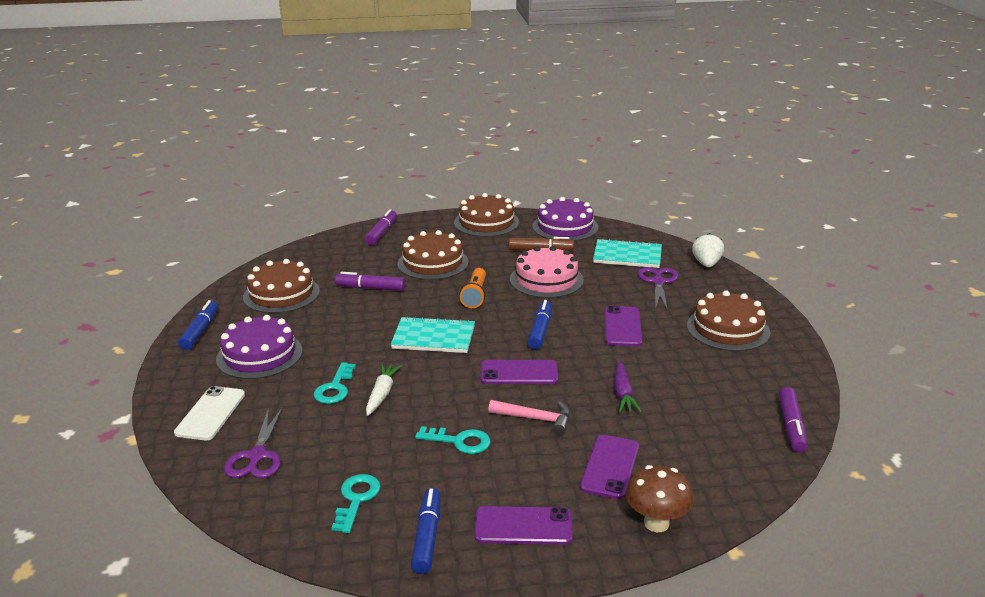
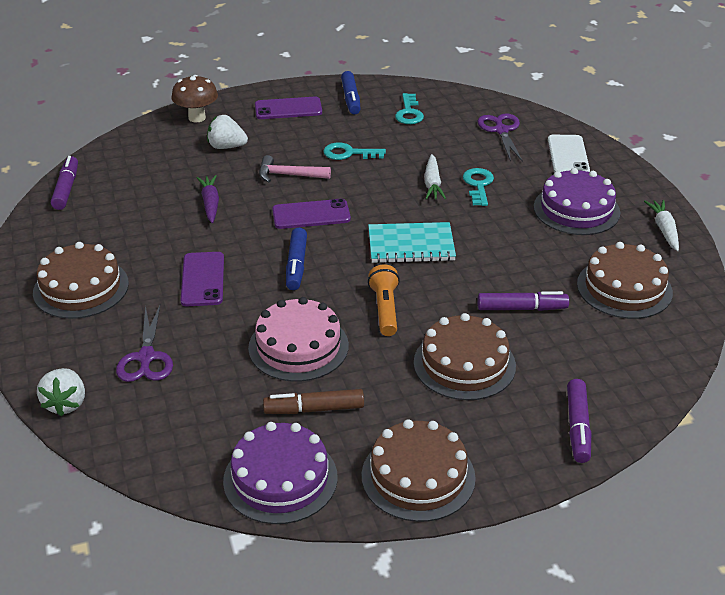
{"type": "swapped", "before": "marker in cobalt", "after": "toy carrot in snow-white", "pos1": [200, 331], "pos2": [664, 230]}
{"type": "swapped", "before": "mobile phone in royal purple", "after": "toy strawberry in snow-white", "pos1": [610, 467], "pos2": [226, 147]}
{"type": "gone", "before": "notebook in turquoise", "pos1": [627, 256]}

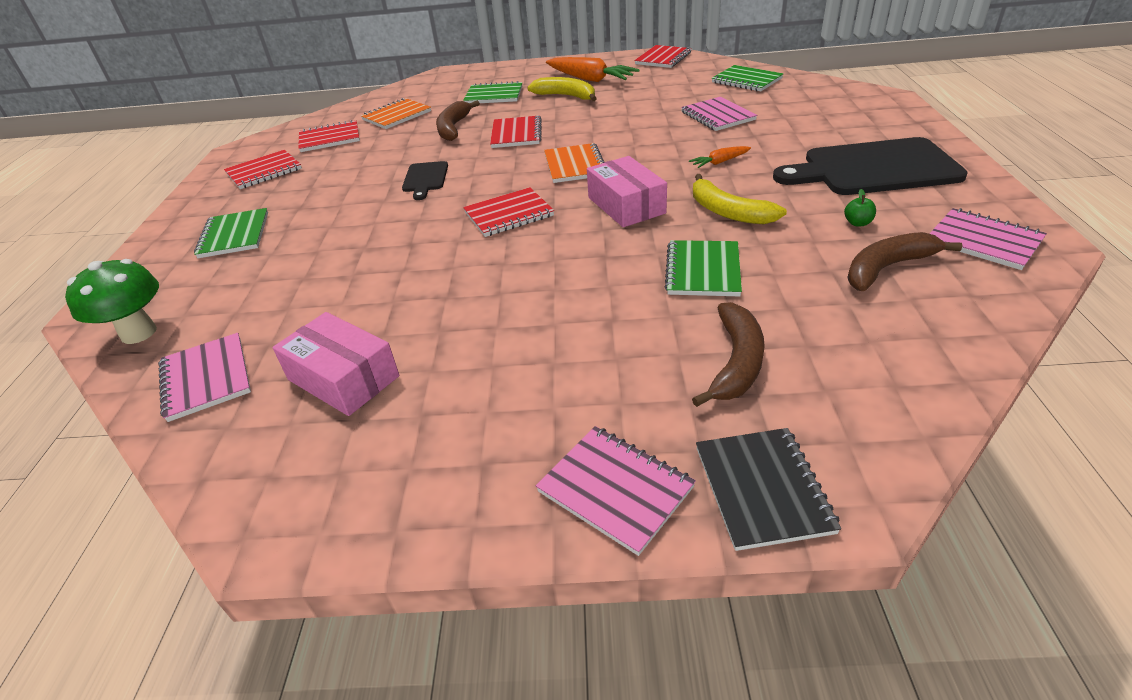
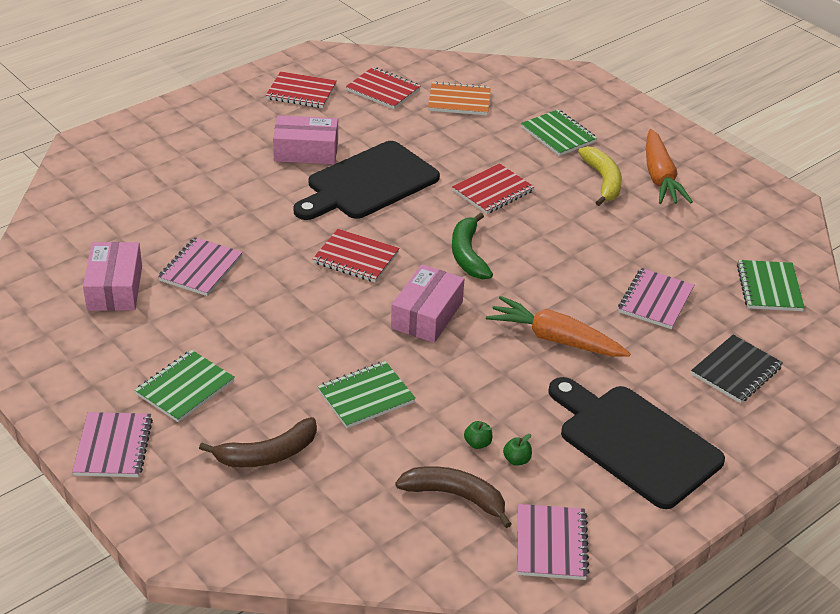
{"type": "gone", "before": "toadstool in green", "pos1": [139, 333]}
{"type": "shifted", "before": "notebook in rosy", "pos1": [206, 378], "pos2": [201, 269]}
{"type": "shifted", "before": "notebook in green", "pos1": [234, 235], "pos2": [185, 388]}
{"type": "scaled", "before": "cutting board in jet-black", "pos1": [425, 179], "pos2": [368, 183], "scale": 2.08}
{"type": "gone", "before": "banana in brown", "pos1": [453, 128]}
{"type": "swapped", "before": "notebook in orange-coloured", "after": "banana in green", "pos1": [574, 165], "pos2": [468, 254]}
{"type": "gone", "before": "notebook in red", "pos1": [663, 58]}
{"type": "scaled", "before": "toy carrot in orange-coloured", "pos1": [720, 162], "pos2": [555, 339], "scale": 2.04}
{"type": "gone", "before": "banana in bright yellow", "pos1": [728, 212]}
{"type": "shifted", "before": "notebook in jet-black", "pos1": [762, 489], "pos2": [736, 371]}
{"type": "new", "after": "parcel in rosy", "pos2": [306, 151]}
{"type": "new", "after": "apple in green", "pos2": [477, 443]}

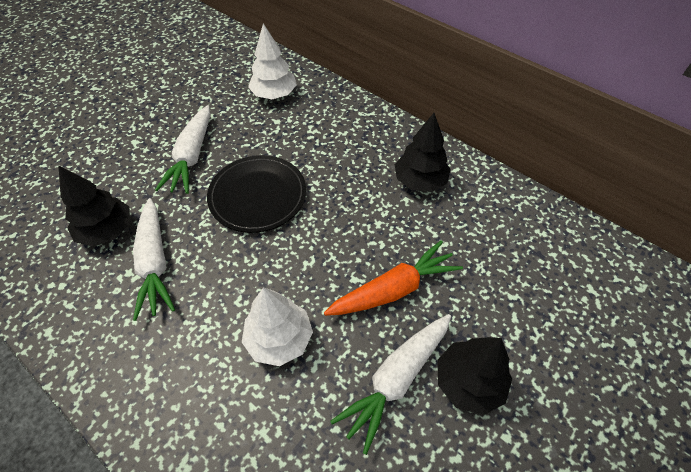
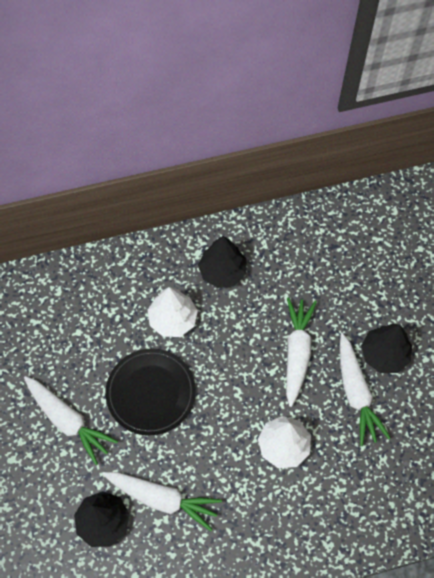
{"type": "shifted", "before": "fir tree in snow-white", "pos1": [274, 95], "pos2": [173, 319]}
{"type": "repainted", "before": "toy carrot in orange-coloured", "after": "toy carrot in snow-white", "pos1": [394, 289], "pos2": [297, 352]}

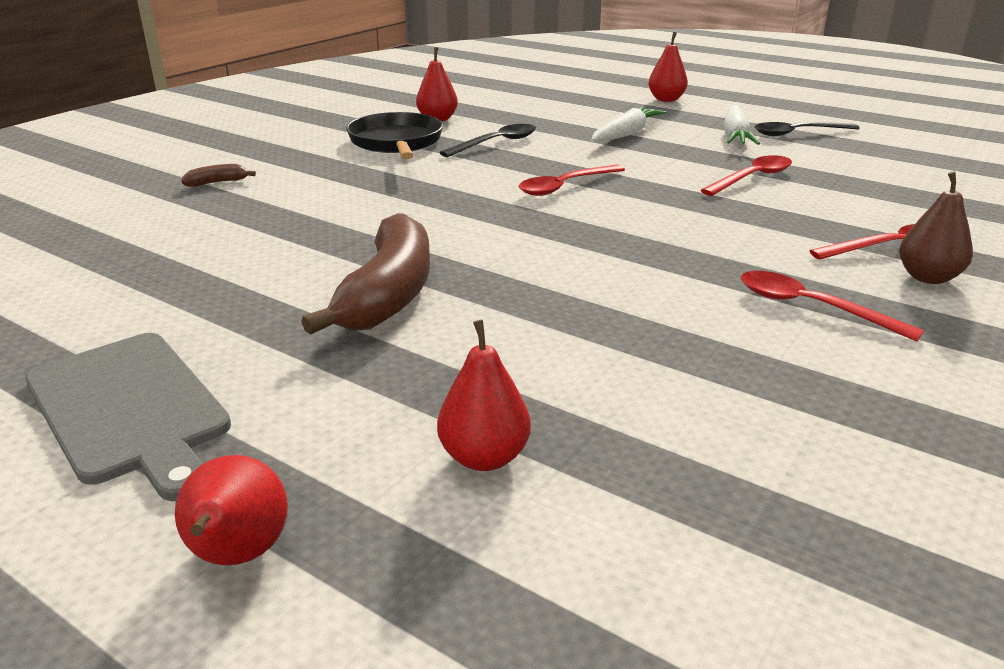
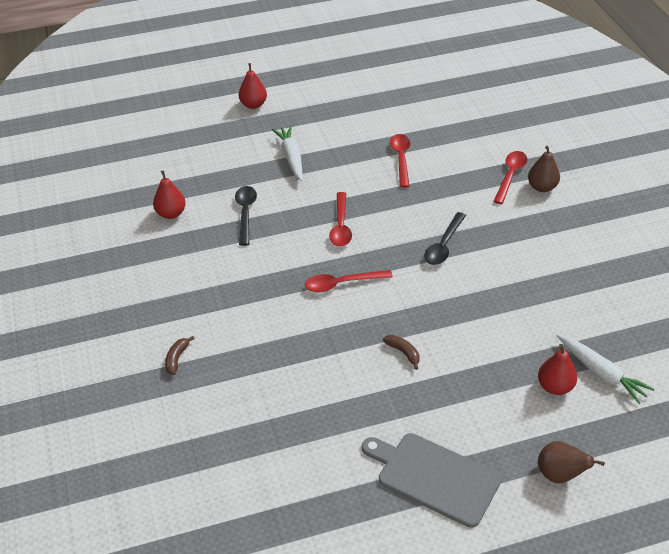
{"type": "rotated", "before": "cutting board in grey", "pos1": [129, 409], "pos2": [434, 477], "turn": -150}
{"type": "repainted", "before": "pear fruit in red", "after": "pear fruit in brown", "pos1": [238, 555], "pos2": [560, 475]}
{"type": "scaled", "before": "banana in brown", "pos1": [388, 294], "pos2": [403, 353], "scale": 0.41}
{"type": "gone", "before": "pan in jet-black", "pos1": [396, 143]}
{"type": "shifted", "before": "toy carrot in snow-white", "pos1": [735, 135], "pos2": [601, 373]}
{"type": "shifted", "before": "spoon in red", "pos1": [811, 307], "pos2": [342, 284]}
{"type": "shifted", "before": "spoon in jet-black", "pos1": [798, 133], "pos2": [443, 245]}

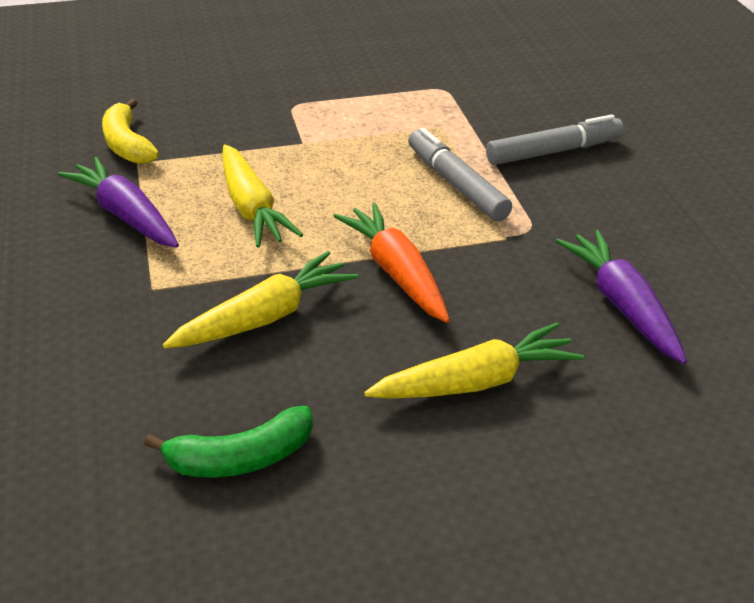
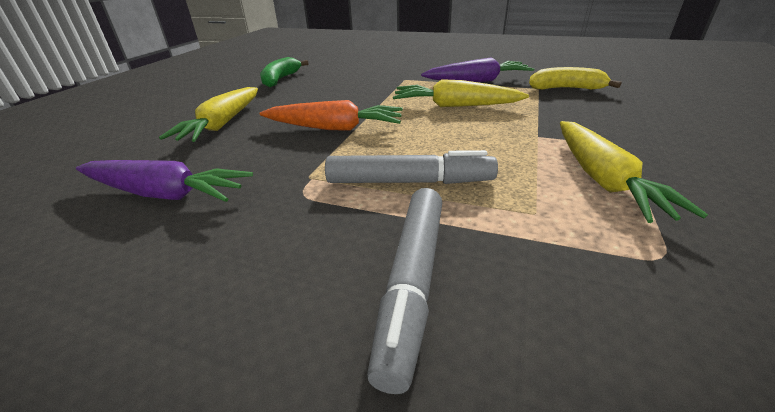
{"type": "shifted", "before": "toy carrot in bright yellow", "pos1": [266, 317], "pos2": [603, 179]}

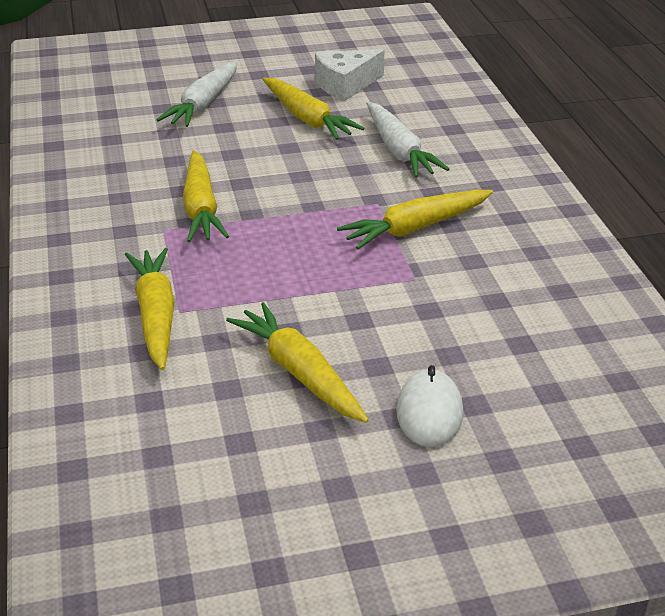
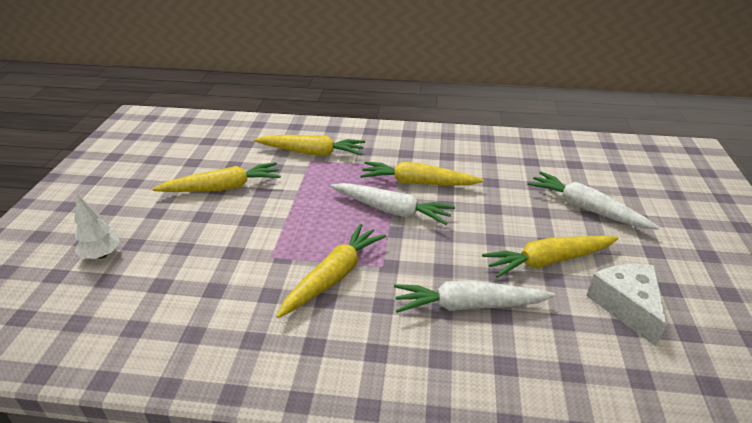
{"type": "rotated", "before": "toy carrot in bright yellow", "pos1": [415, 228], "pos2": [334, 276], "turn": 45}
{"type": "gone", "before": "mouse in snow-white", "pos1": [429, 412]}
{"type": "new", "after": "fir tree in snow-white", "pos2": [102, 255]}
{"type": "new", "after": "toy carrot in snow-white", "pos2": [392, 210]}

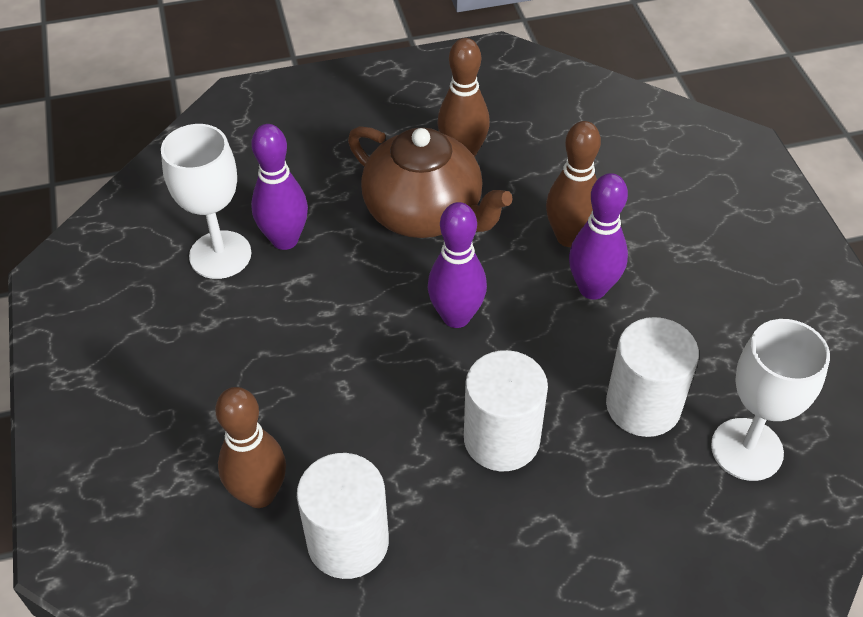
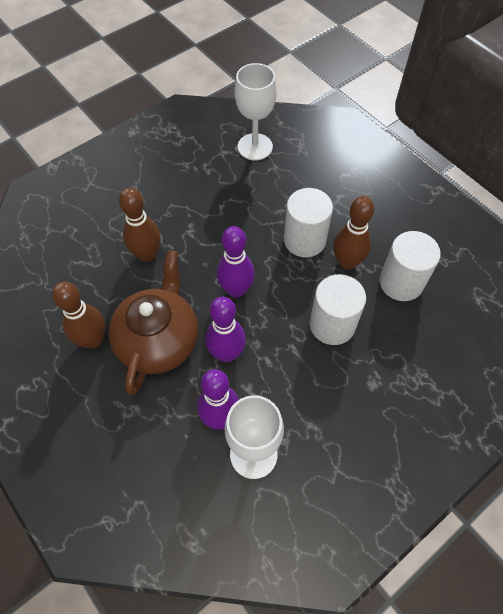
{"type": "shifted", "before": "bowling pin in brown", "pos1": [259, 494], "pos2": [347, 262]}
{"type": "shifted", "before": "bowling pin in royal purple", "pos1": [592, 288], "pos2": [227, 353]}
{"type": "shifted", "before": "cylinder shape in snow-white", "pos1": [643, 405], "pos2": [332, 324]}

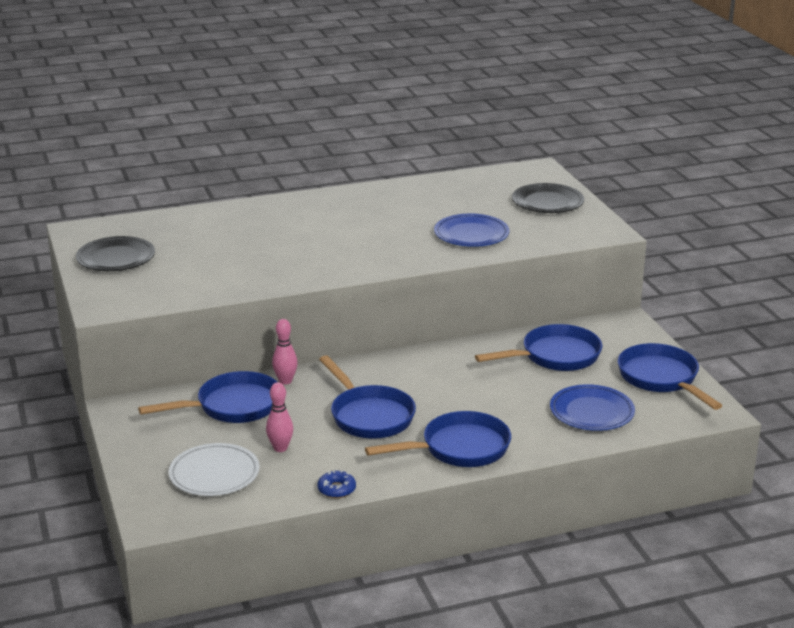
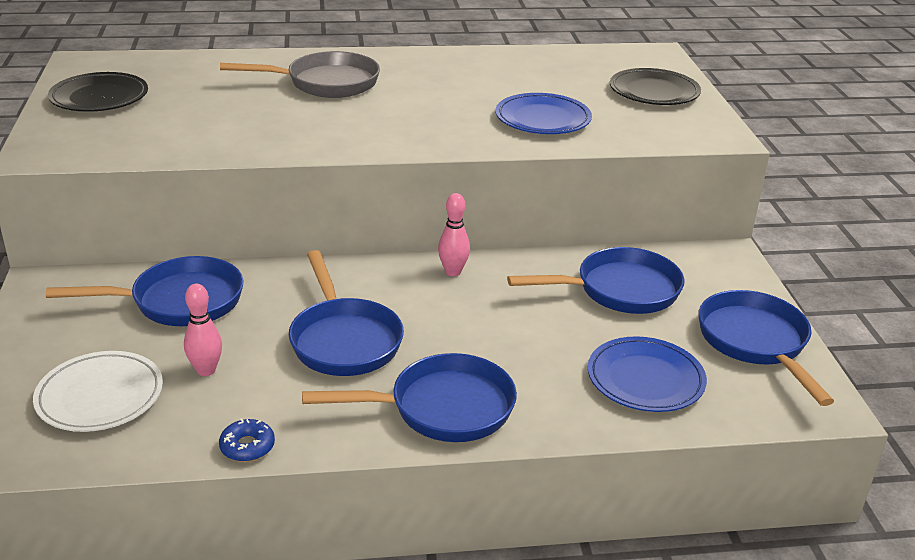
{"type": "shifted", "before": "bowling pin in rosy", "pos1": [285, 381], "pos2": [453, 272]}
{"type": "new", "after": "pan in grey", "pos2": [325, 83]}

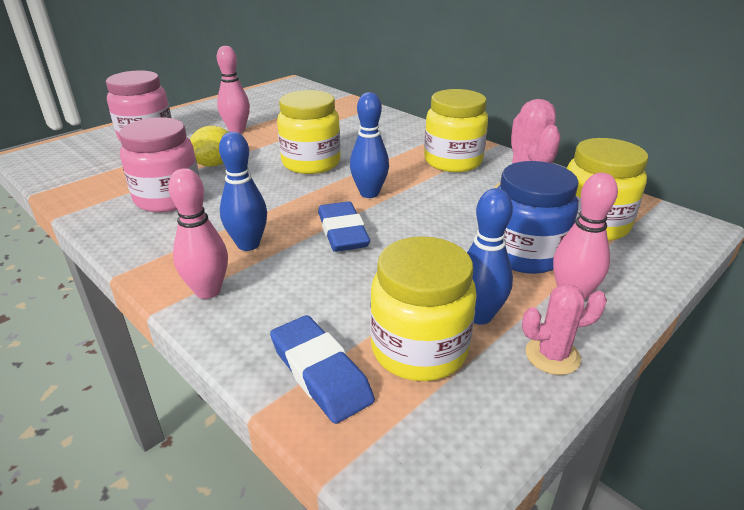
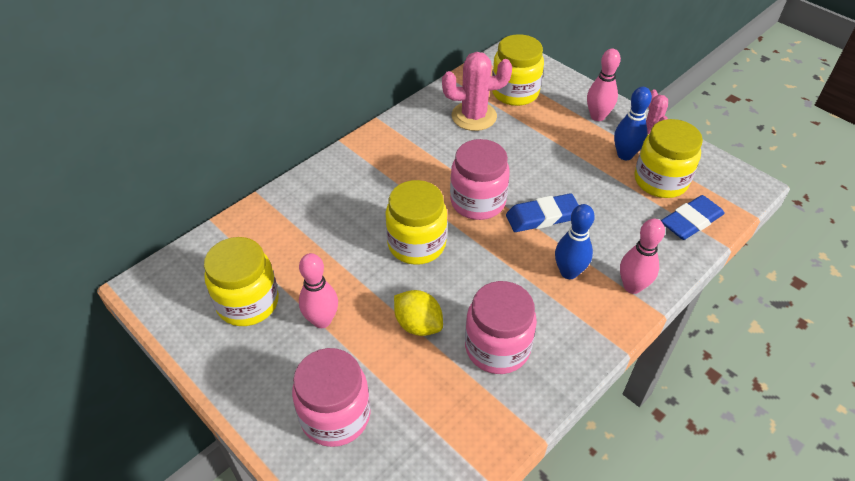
{"type": "swapped", "before": "bowling pin in cobalt", "after": "jam jar in rosy", "pos1": [369, 193], "pos2": [477, 202]}
{"type": "shifted", "before": "jam jar in bright yellow", "pos1": [453, 161], "pos2": [248, 302]}
{"type": "gone", "before": "jam jar in cobalt", "pos1": [525, 254]}

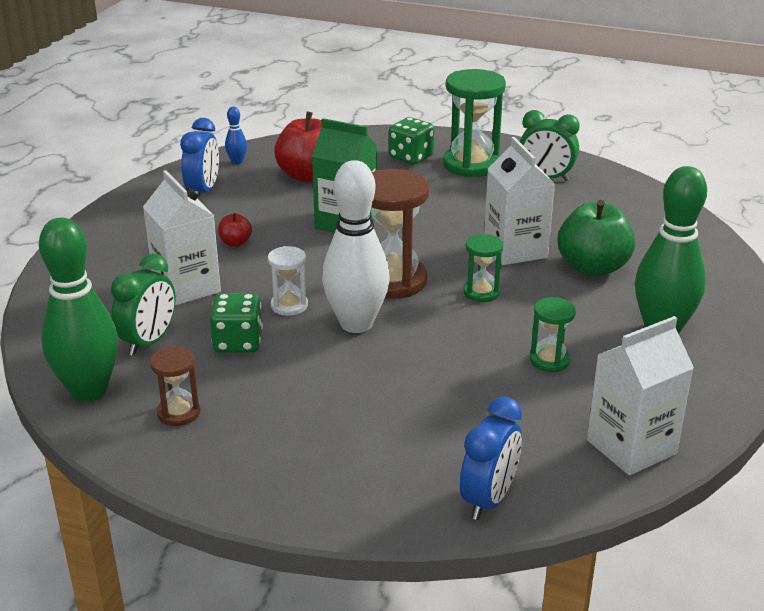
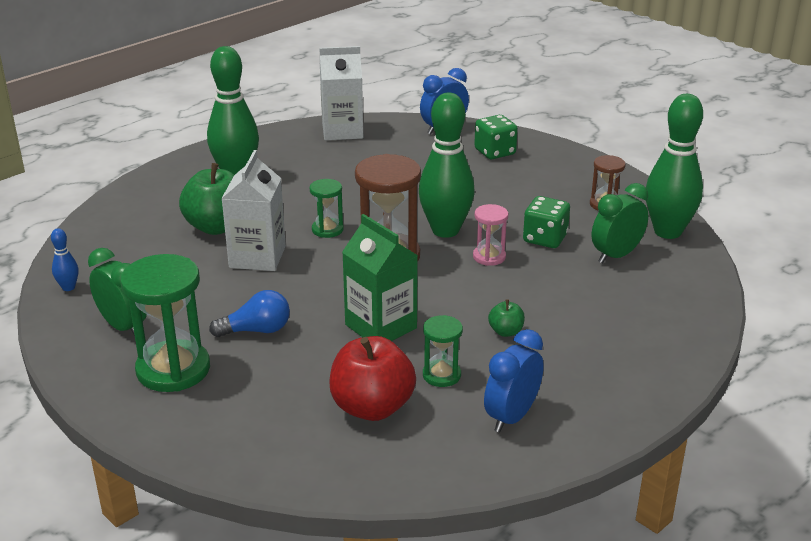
{"type": "gone", "before": "juice carton in snow-white", "pos1": [186, 287]}
{"type": "repainted", "before": "apple in red", "after": "apple in green", "pos1": [235, 243], "pos2": [506, 332]}
{"type": "shifted", "before": "bowling pin in cobalt", "pos1": [237, 162], "pos2": [68, 287]}
{"type": "repainted", "before": "sandglass in snow-white", "after": "sandglass in rosy", "pos1": [289, 305], "pos2": [489, 257]}
{"type": "repainted", "before": "bowling pin in snow-white", "after": "bowling pin in green", "pos1": [356, 324], "pos2": [445, 230]}
{"type": "shifted", "before": "dice in green", "pos1": [411, 157], "pos2": [495, 152]}
{"type": "shifted", "before": "sandglass in green", "pos1": [549, 360], "pos2": [441, 375]}
{"type": "new", "after": "light bulb in cobalt", "pos2": [257, 330]}

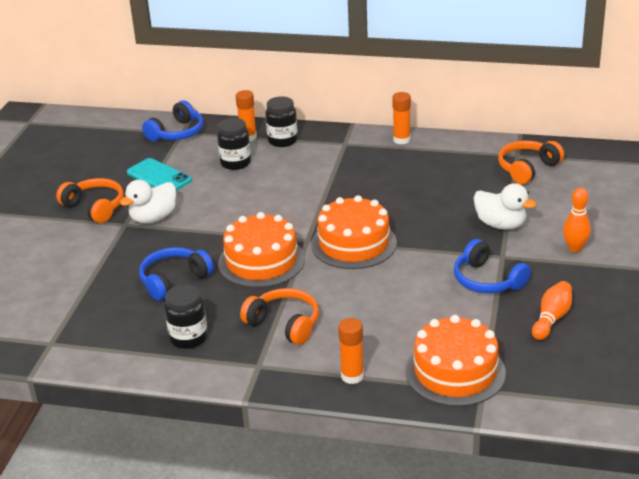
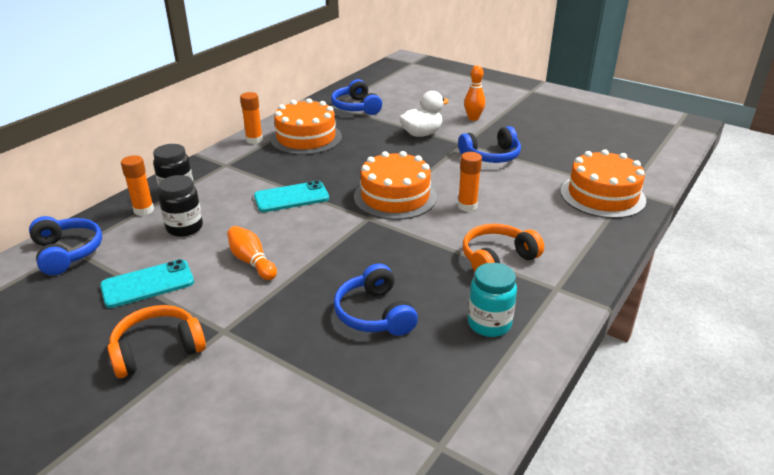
{"type": "gone", "before": "toy duck in snow-white", "pos1": [153, 218]}
{"type": "repainted", "before": "jam jar in jet-black", "after": "jam jar in turquoise", "pos1": [188, 338], "pos2": [489, 324]}
{"type": "shifted", "before": "cake in orange-coloured", "pos1": [261, 261], "pos2": [306, 138]}
{"type": "shifted", "before": "stick of glue in orange-coloured", "pos1": [352, 376], "pos2": [467, 206]}
{"type": "repainted", "before": "over-ear headphones in orange-coloured", "after": "over-ear headphones in cobalt", "pos1": [527, 169], "pos2": [356, 107]}
{"type": "shifted", "before": "bowling pin in orange-coloured", "pos1": [551, 318], "pos2": [251, 262]}
{"type": "new", "after": "mobile phone in turquoise", "pos2": [291, 197]}

